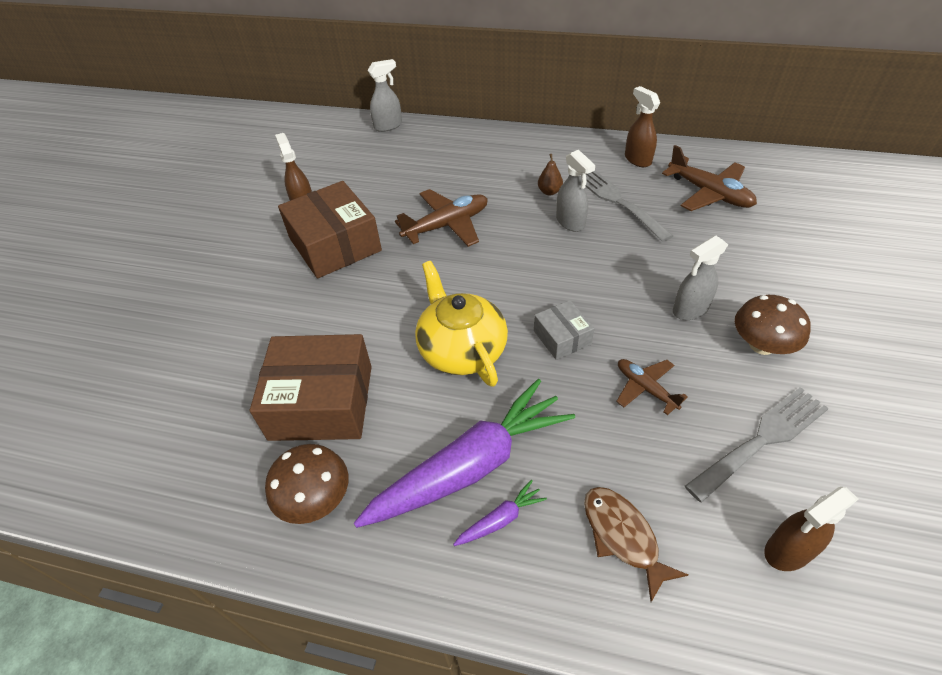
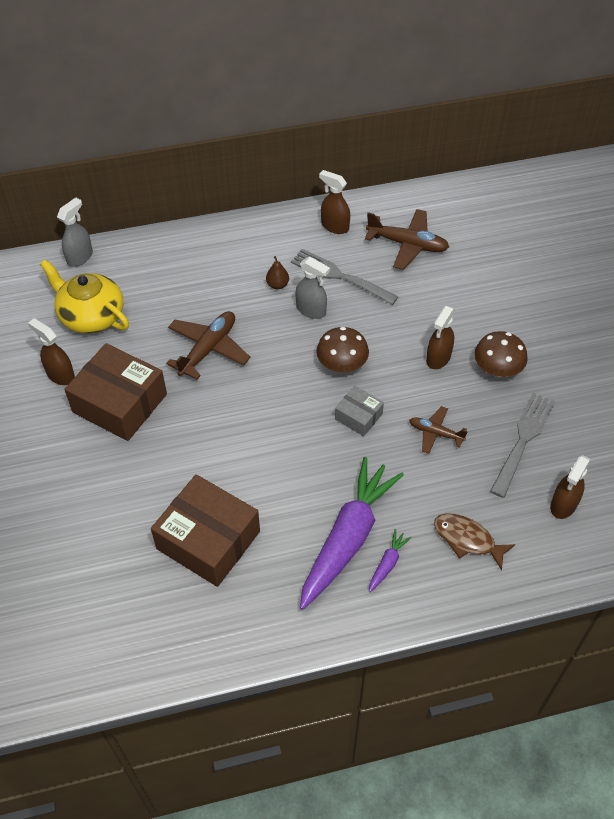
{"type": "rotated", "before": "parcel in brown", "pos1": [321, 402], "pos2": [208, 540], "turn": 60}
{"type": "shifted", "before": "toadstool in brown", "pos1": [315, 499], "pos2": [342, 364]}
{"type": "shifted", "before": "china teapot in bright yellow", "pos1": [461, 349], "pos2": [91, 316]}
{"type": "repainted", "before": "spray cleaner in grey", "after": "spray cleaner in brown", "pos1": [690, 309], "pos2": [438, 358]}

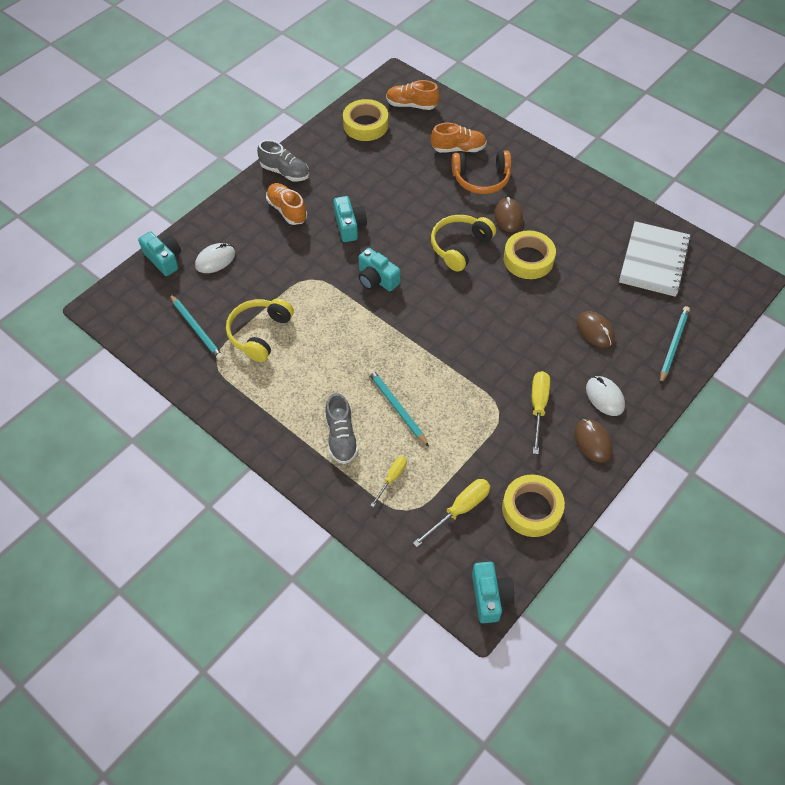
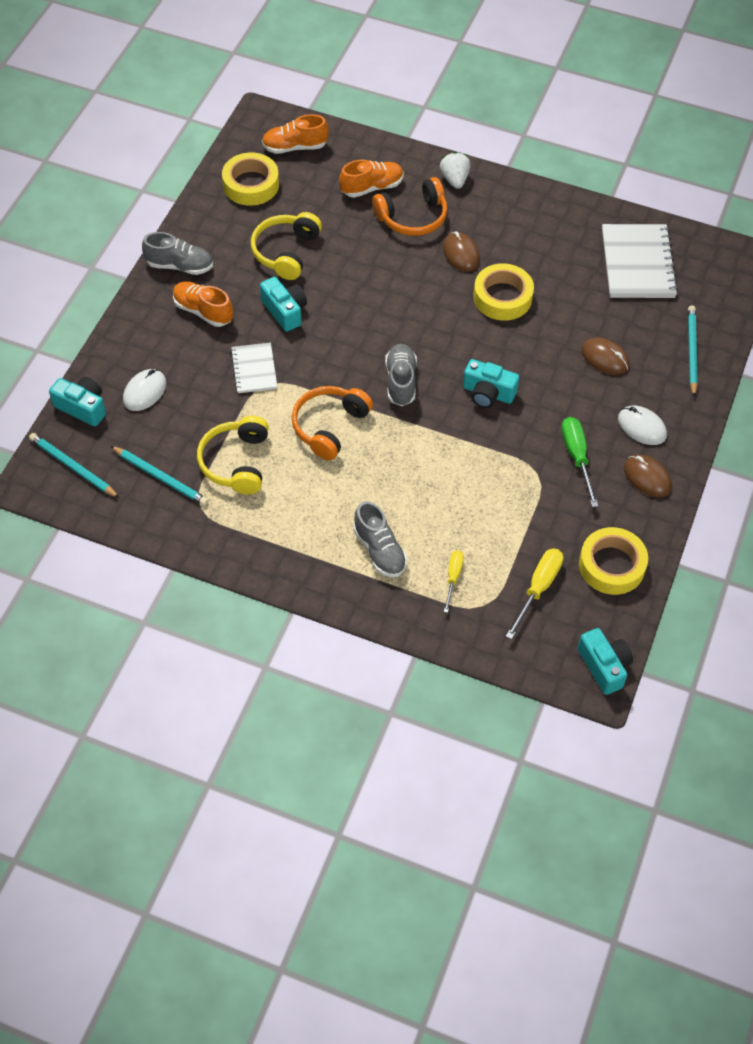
{"type": "shifted", "before": "photo camera in turquoise", "pos1": [377, 279], "pos2": [488, 393]}
{"type": "shifted", "before": "pencil in turquoise", "pos1": [396, 407], "pos2": [73, 467]}
{"type": "shifted", "before": "over-ear headphones in bright yellow", "pos1": [459, 246], "pos2": [286, 252]}
{"type": "repainted", "before": "flat screwdriver in bright yellow", "after": "flat screwdriver in green", "pos1": [538, 407], "pos2": [577, 457]}
{"type": "new", "after": "notebook in snow-white", "pos2": [254, 369]}
{"type": "new", "after": "over-ear headphones in orange-coloured", "pos2": [329, 426]}
{"type": "new", "after": "sneaker in grey", "pos2": [401, 381]}
{"type": "new", "after": "toy strawberry in snow-white", "pos2": [454, 179]}

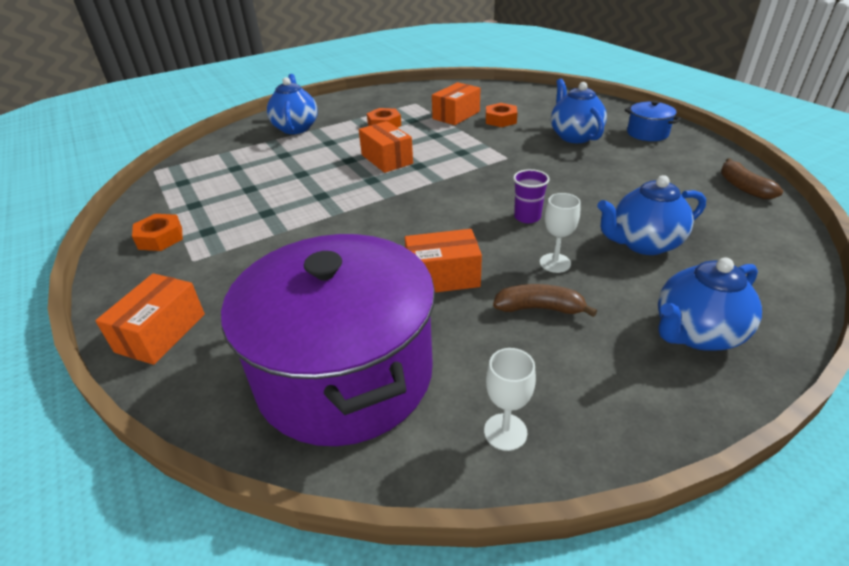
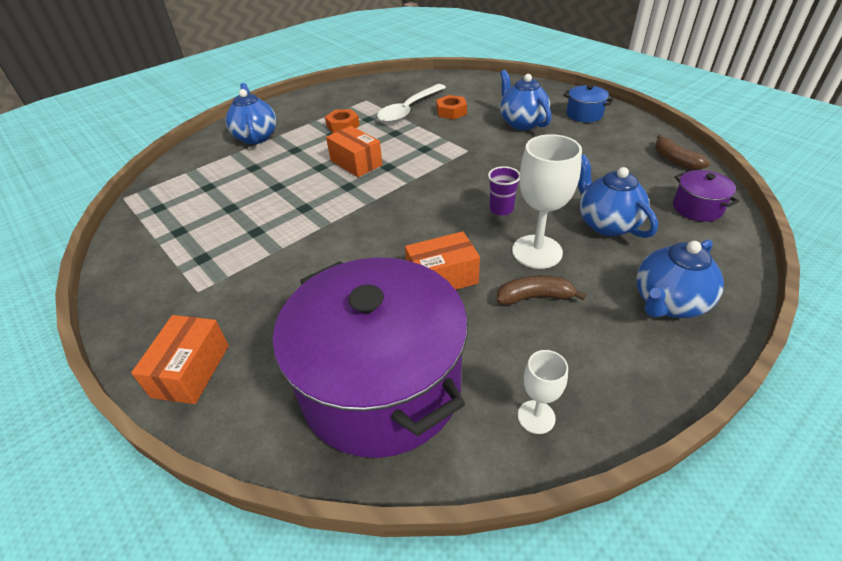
{"type": "gone", "before": "hex nut in orange-coloured", "pos1": [160, 238]}
{"type": "swapped", "before": "parcel in orange-coloured", "after": "spoon in snow-white", "pos1": [456, 115], "pos2": [408, 110]}
{"type": "scaled", "before": "chalice in snow-white", "pos1": [555, 263], "pos2": [537, 252], "scale": 1.81}
{"type": "rotated", "before": "china teapot in cobalt", "pos1": [643, 243], "pos2": [606, 224], "turn": 90}
{"type": "new", "after": "cooking pot in royal purple", "pos2": [697, 208]}

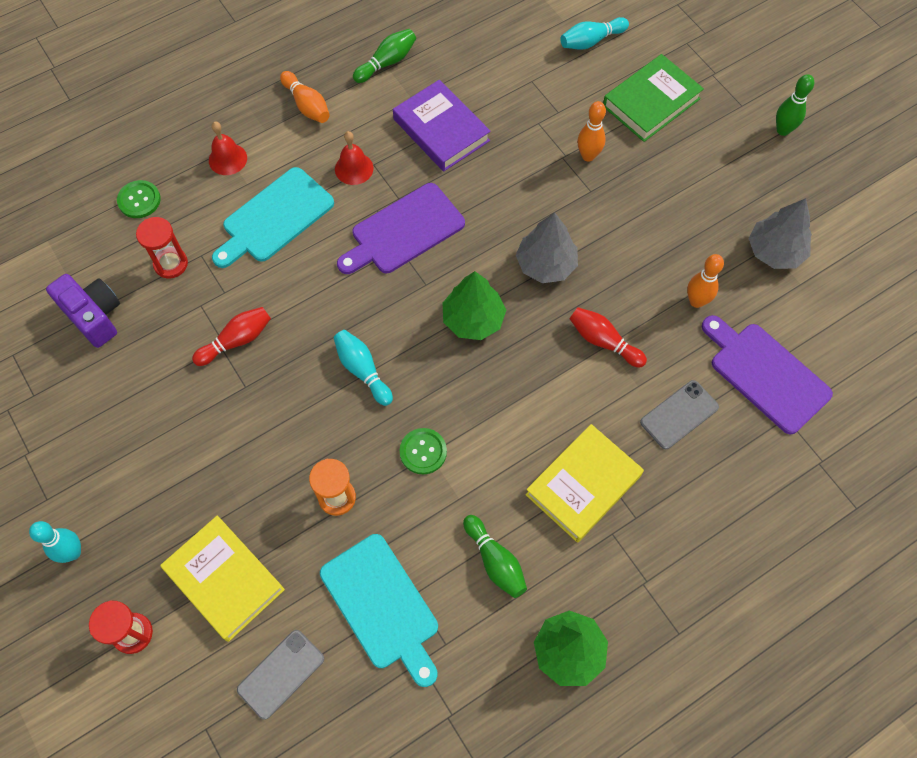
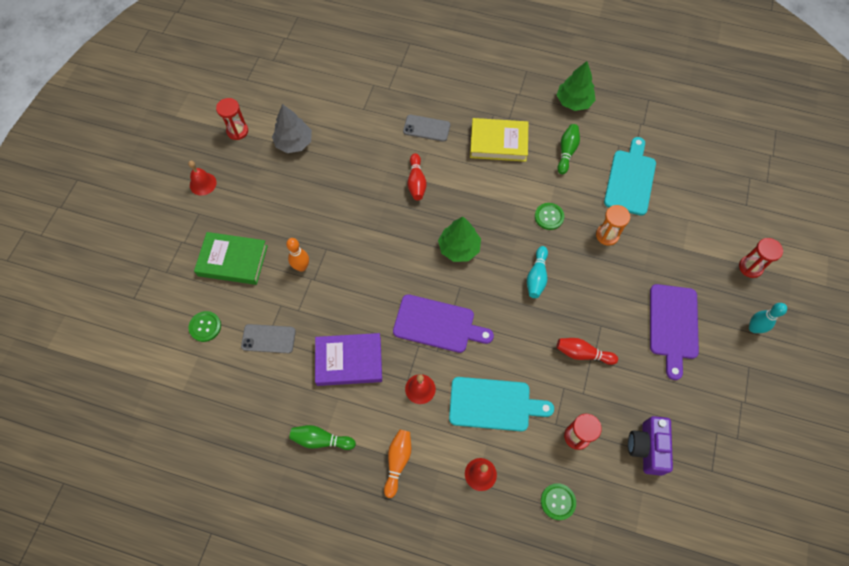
{"type": "gone", "before": "book in bright yellow", "pos1": [224, 580]}
{"type": "shifted", "before": "mobile phone in grey", "pos1": [281, 674], "pos2": [268, 338]}
{"type": "rotated", "before": "book in royal purple", "pos1": [441, 130], "pos2": [349, 361], "turn": 75}
{"type": "gone", "before": "fir tree in grey", "pos1": [546, 264]}
{"type": "swapped", "before": "bowling pin in turquoise", "after": "sewing button in green", "pos1": [591, 41], "pos2": [205, 327]}
{"type": "gone", "before": "bowling pin in orange-coloured", "pos1": [696, 301]}
{"type": "shifted", "before": "cutting board in royal purple", "pos1": [765, 374], "pos2": [673, 325]}
{"type": "swapped", "before": "bowling pin in green", "after": "hand bell in red", "pos1": [783, 130], "pos2": [203, 183]}
{"type": "new", "after": "sandglass in red", "pos2": [237, 131]}

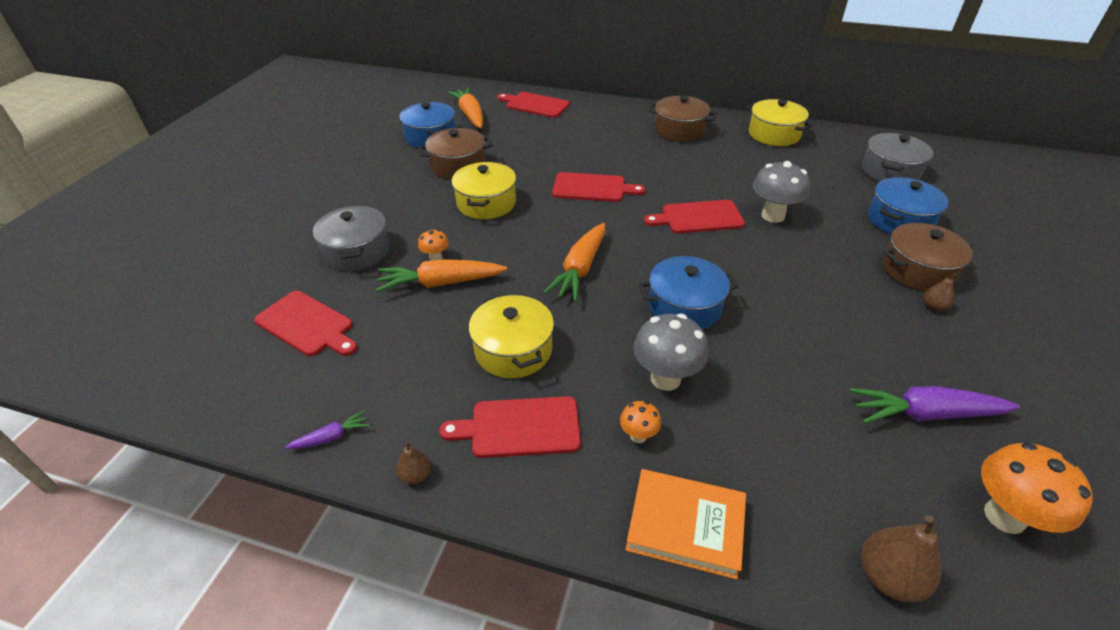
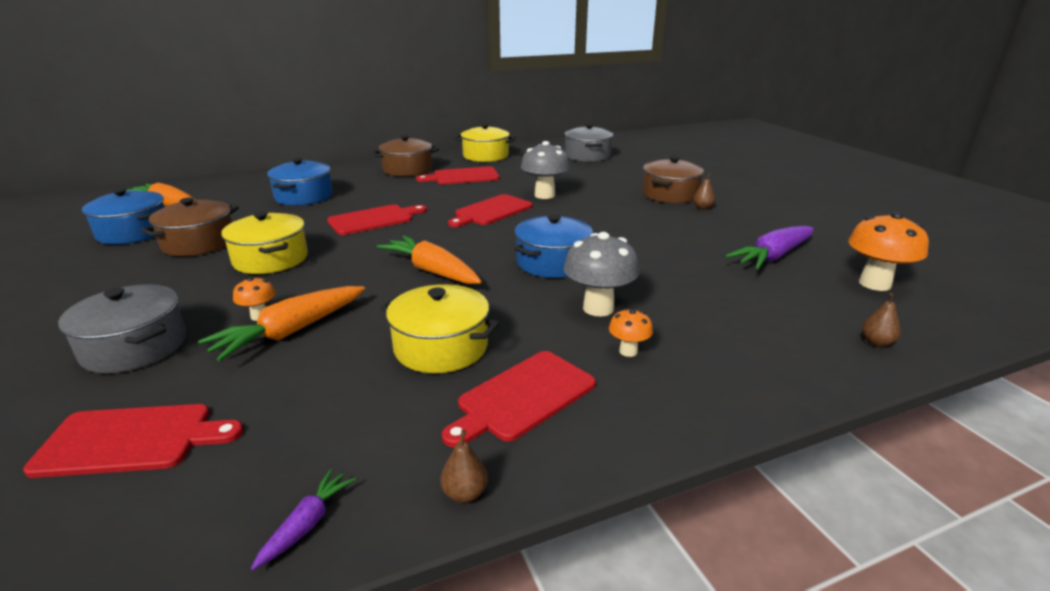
{"type": "shifted", "before": "cutting board in red", "pos1": [535, 105], "pos2": [463, 176]}
{"type": "rotated", "before": "toy carrot in orange-coloured", "pos1": [580, 269], "pos2": [432, 271], "turn": 150}
{"type": "gone", "before": "book in orange-coloured", "pos1": [685, 526]}
{"type": "scaled", "before": "pear fruit in brown", "pos1": [888, 577], "pos2": [876, 342], "scale": 0.56}
{"type": "shifted", "before": "cooking pot in cobalt", "pos1": [899, 220], "pos2": [304, 196]}

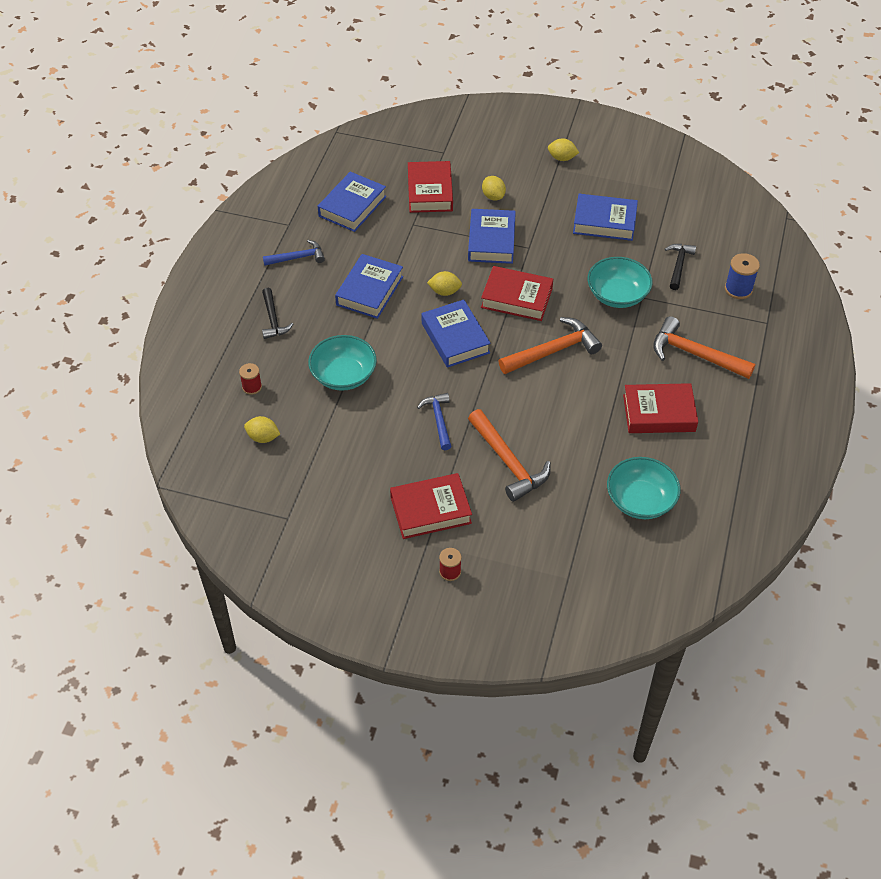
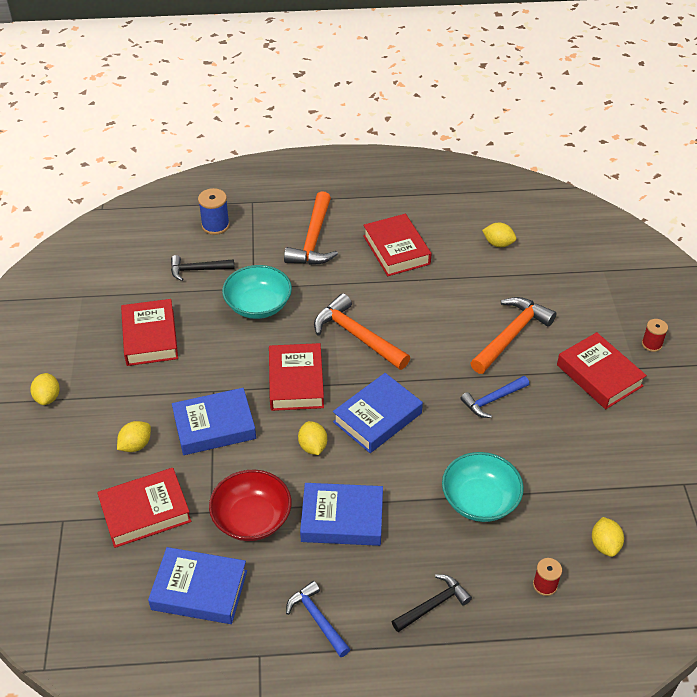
{"type": "repainted", "before": "book in cobalt", "after": "book in red", "pos1": [604, 222], "pos2": [150, 337]}
{"type": "swapped", "before": "deep dish in turquoise", "after": "lemon in bright yellow", "pos1": [640, 500], "pos2": [498, 244]}
{"type": "new", "after": "deep dish in red", "pos2": [252, 518]}

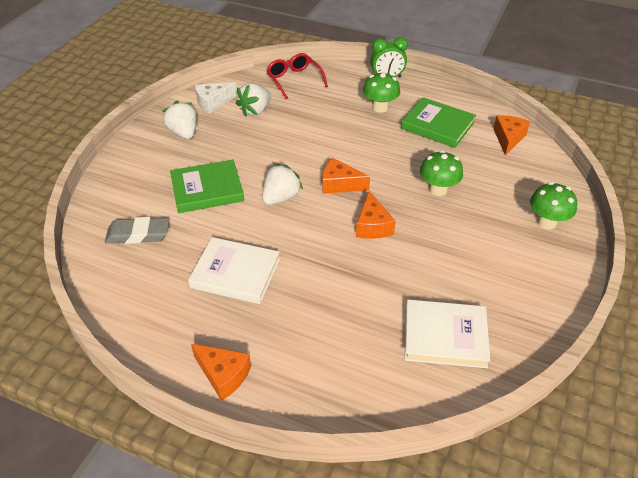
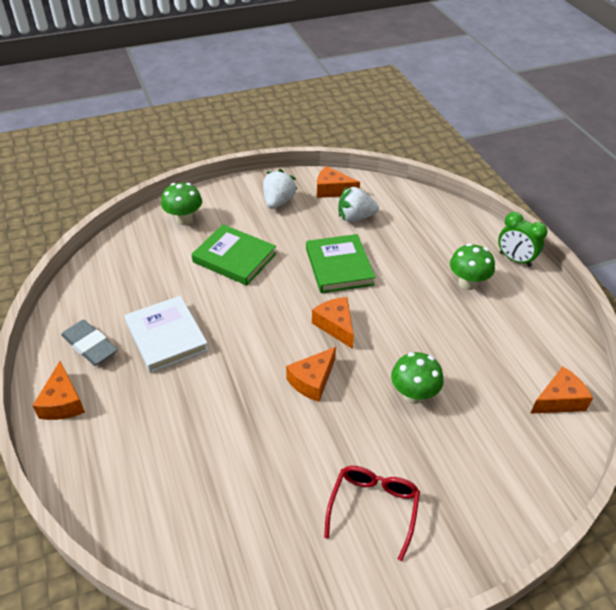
{"type": "shifted", "before": "eraser in grey", "pos1": [138, 234], "pos2": [90, 346]}
{"type": "repainted", "before": "piece of cheese in snow-white", "after": "piece of cheese in orange-coloured", "pos1": [213, 102], "pos2": [332, 190]}
{"type": "gone", "before": "toy strawberry in snow-white", "pos1": [281, 197]}
{"type": "shifted", "before": "eyeglasses in red", "pos1": [294, 80], "pos2": [373, 508]}
{"type": "shifted", "before": "book in green", "pos1": [437, 126], "pos2": [339, 266]}
{"type": "gone", "before": "book in snow-white", "pos1": [445, 336]}
{"type": "shifted", "before": "toadstool in green", "pos1": [547, 222], "pos2": [184, 219]}

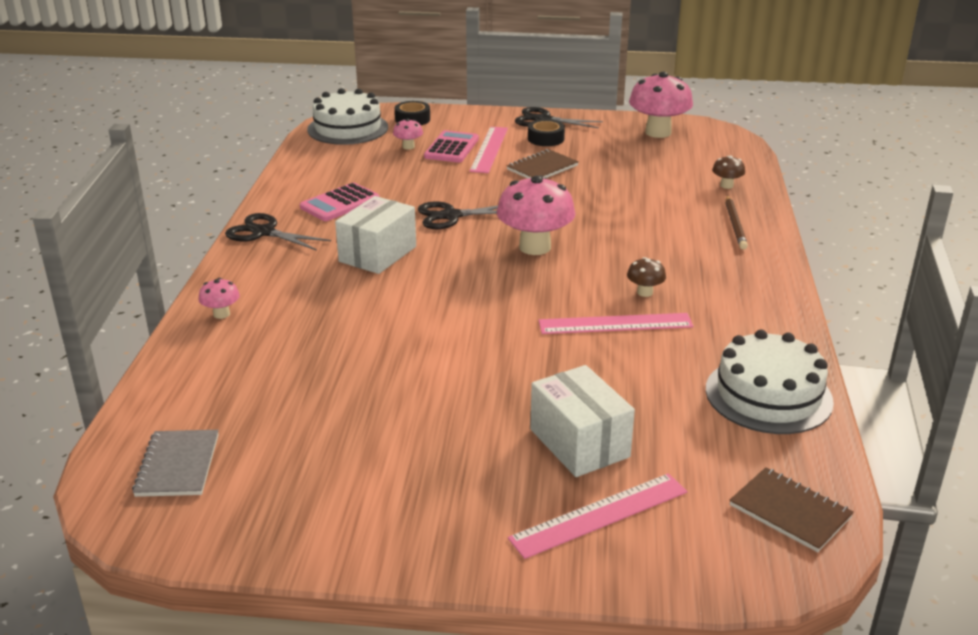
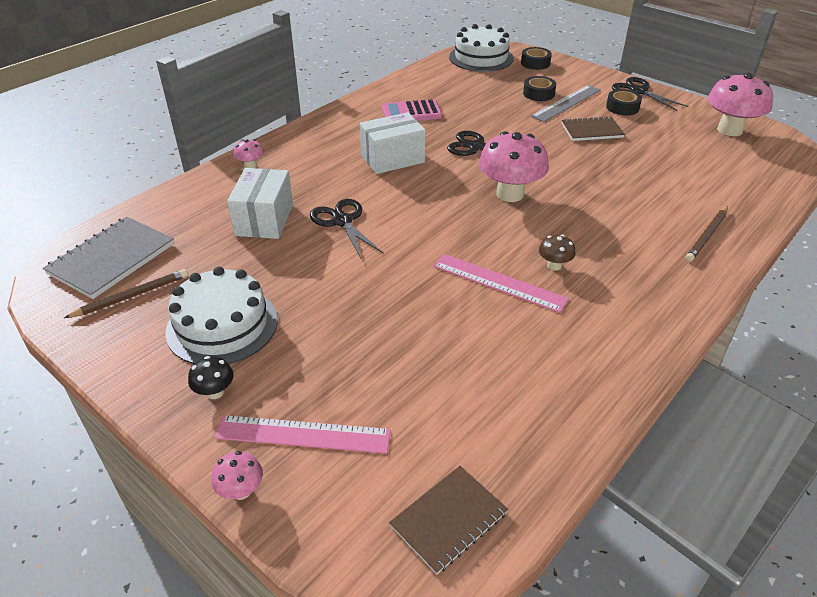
{"type": "scaled", "before": "notebook in grey", "pos1": [178, 465], "pos2": [112, 259], "scale": 1.5}
{"type": "shifted", "before": "shears in jet-black", "pos1": [264, 232], "pos2": [342, 221]}
{"type": "shifted", "before": "toadstool in rosy", "pos1": [408, 147], "pos2": [241, 490]}
{"type": "swapped", "before": "pocket calculator in rosy", "after": "sticky tape in jet-black", "pos1": [451, 148], "pos2": [538, 94]}
{"type": "repainted", "before": "ruler in rosy", "after": "ruler in grey", "pos1": [489, 149], "pos2": [566, 103]}
{"type": "shifted", "before": "parcel in snow-white", "pos1": [579, 443], "pos2": [264, 220]}
{"type": "shifted", "before": "cake in snow-white", "pos1": [768, 395], "pos2": [222, 325]}
{"type": "gone", "before": "toadstool in brown", "pos1": [726, 185]}
{"type": "rotated", "before": "notebook in brown", "pos1": [790, 511], "pos2": [448, 519], "turn": 60}
{"type": "new", "after": "pencil in brown", "pos2": [131, 296]}
{"type": "new", "after": "toadstool in jet-black", "pos2": [215, 392]}

